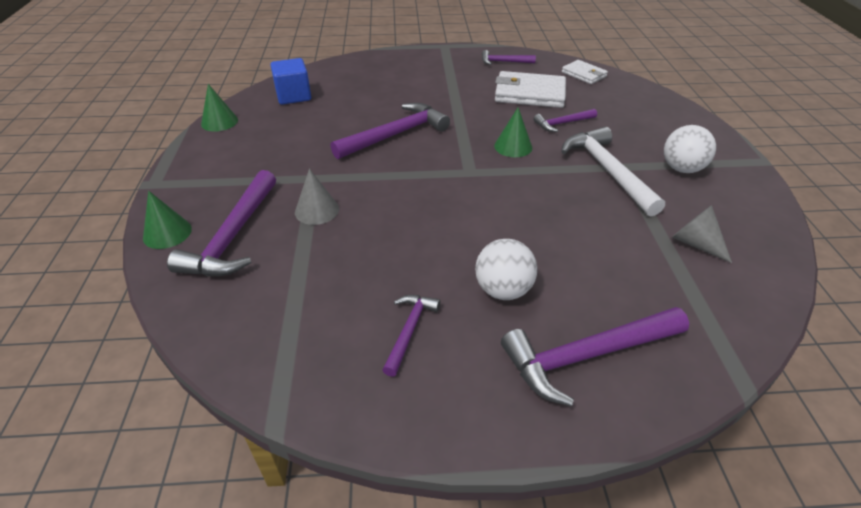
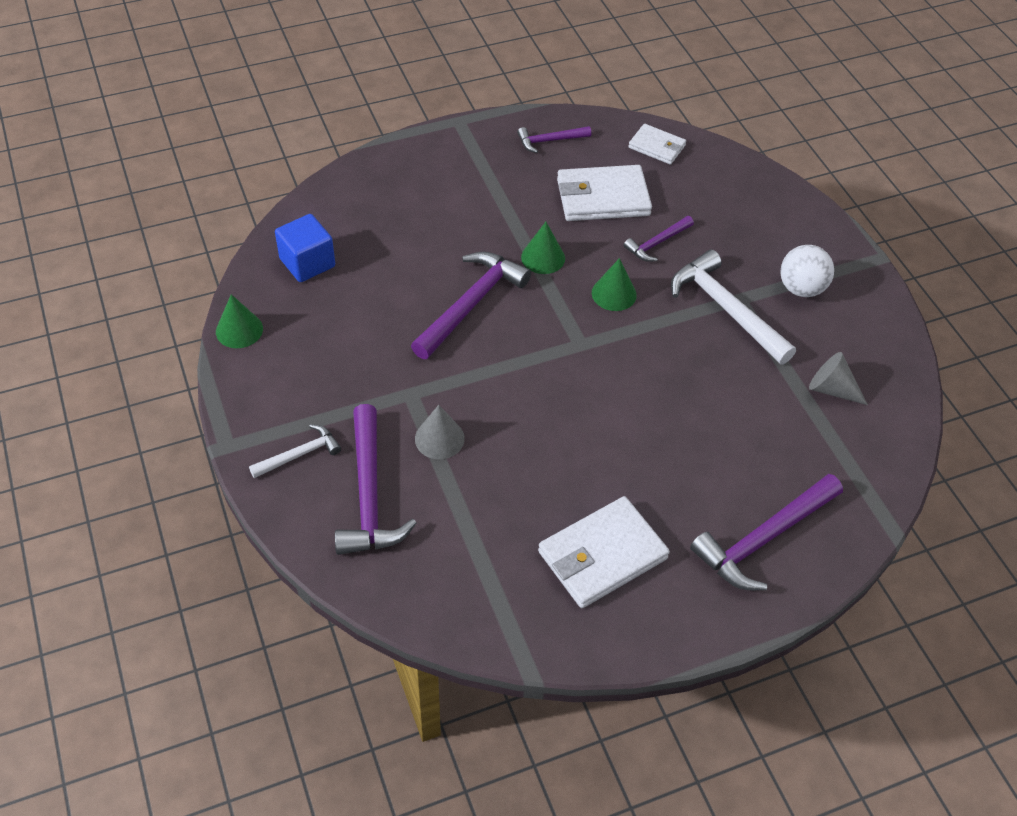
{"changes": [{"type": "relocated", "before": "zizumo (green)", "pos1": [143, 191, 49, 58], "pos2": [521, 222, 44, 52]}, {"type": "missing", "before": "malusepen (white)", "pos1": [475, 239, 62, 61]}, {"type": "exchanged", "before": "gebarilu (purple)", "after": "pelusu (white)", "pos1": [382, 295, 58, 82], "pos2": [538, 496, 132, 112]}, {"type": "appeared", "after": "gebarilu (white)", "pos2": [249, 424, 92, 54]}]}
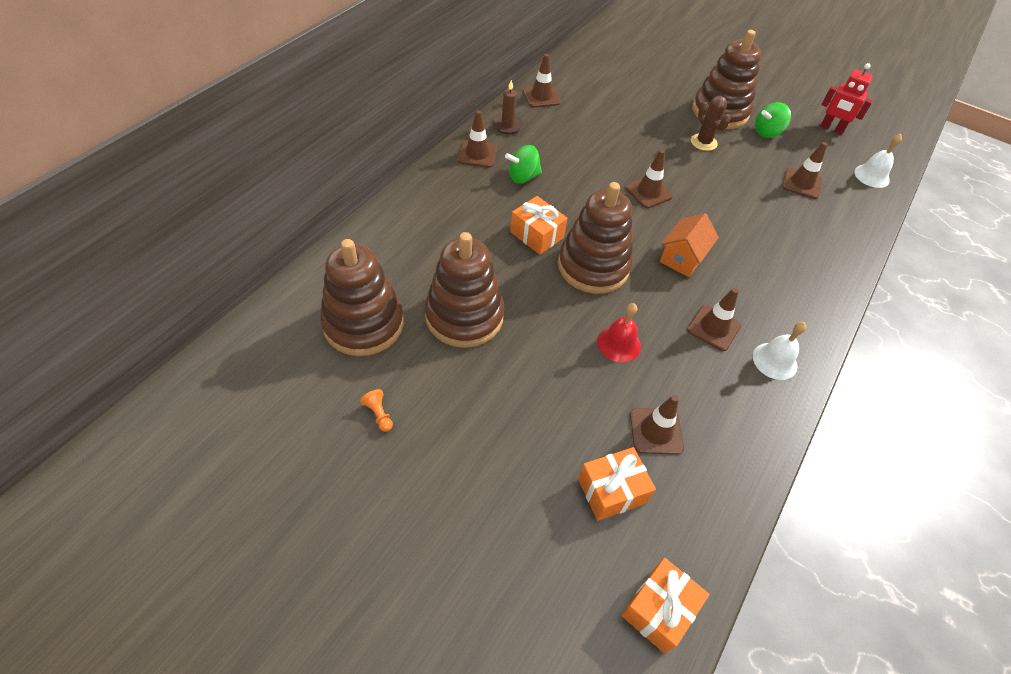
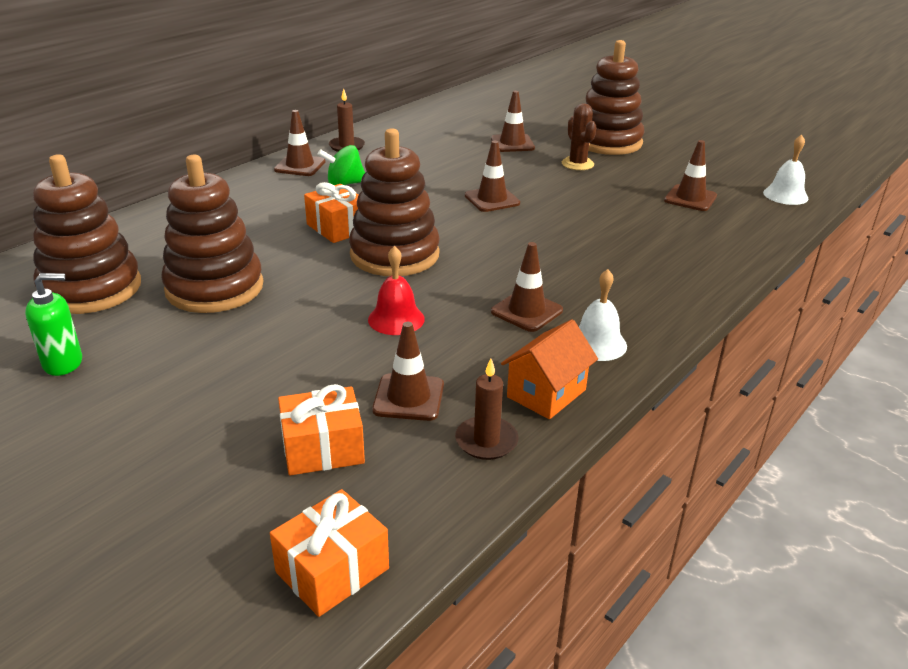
{"changes": [{"type": "relocated", "before": "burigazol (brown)", "pos1": [523, 54, 38, 54], "pos2": [491, 91, 44, 61]}, {"type": "missing", "before": "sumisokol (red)", "pos1": [820, 63, 53, 72]}, {"type": "missing", "before": "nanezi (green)", "pos1": [755, 102, 36, 36]}, {"type": "relocated", "before": "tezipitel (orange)", "pos1": [660, 213, 59, 64], "pos2": [501, 319, 97, 100]}, {"type": "exchanged", "before": "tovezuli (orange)", "after": "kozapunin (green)", "pos1": [360, 389, 33, 43], "pos2": [25, 273, 57, 103]}, {"type": "appeared", "after": "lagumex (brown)", "pos2": [455, 358, 64, 102]}]}
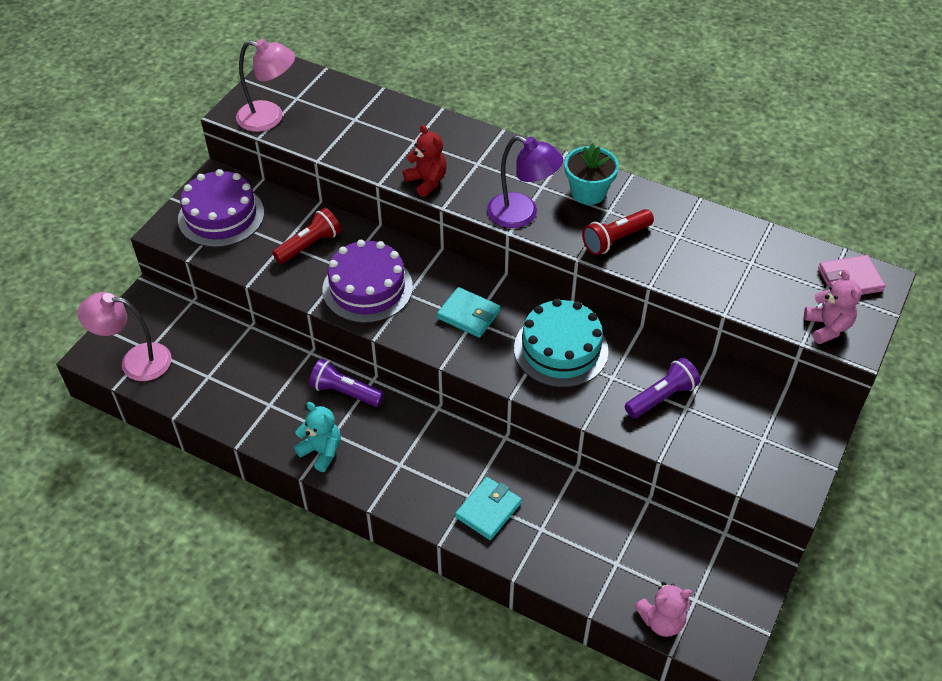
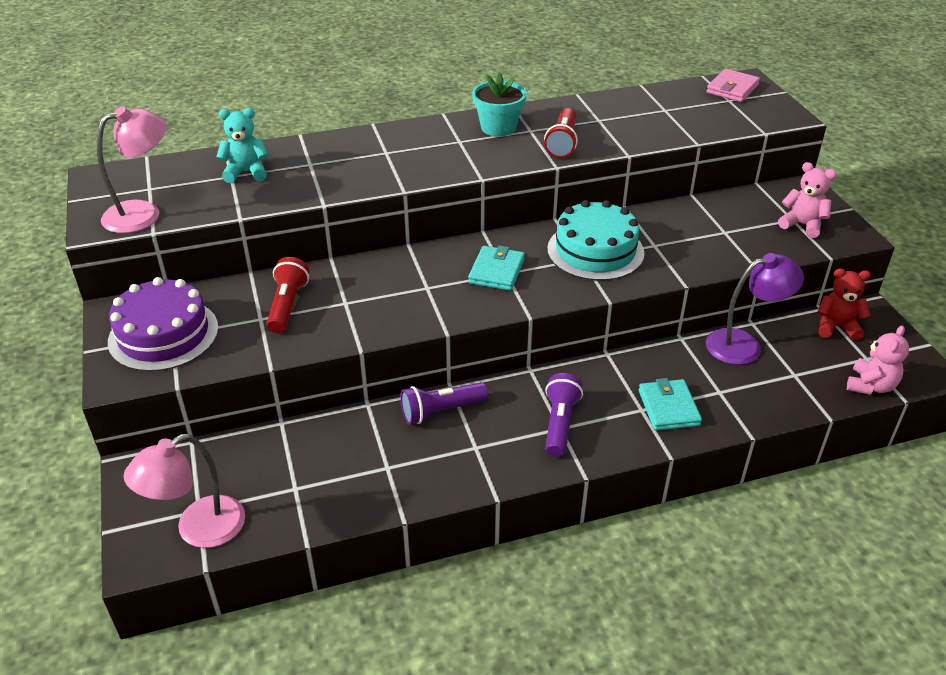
{"changes": [{"type": "relocated", "before": "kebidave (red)", "pos1": [403, 125, 44, 72], "pos2": [817, 268, 54, 72]}, {"type": "relocated", "before": "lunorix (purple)", "pos1": [487, 135, 76, 93], "pos2": [706, 253, 98, 112]}, {"type": "missing", "before": "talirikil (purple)", "pos1": [322, 240, 91, 83]}, {"type": "relocated", "before": "kebidave (pink)", "pos1": [804, 269, 57, 75], "pos2": [778, 162, 58, 76]}, {"type": "spun", "before": "pelusu (turquoise)", "pos1": [437, 287, 63, 51], "pos2": [468, 245, 57, 46], "turn": -60}, {"type": "relocated", "before": "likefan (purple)", "pos1": [625, 358, 75, 60], "pos2": [545, 373, 38, 84]}, {"type": "relocated", "before": "kebidave (turquoise)", "pos1": [294, 402, 47, 70], "pos2": [216, 108, 52, 75]}]}
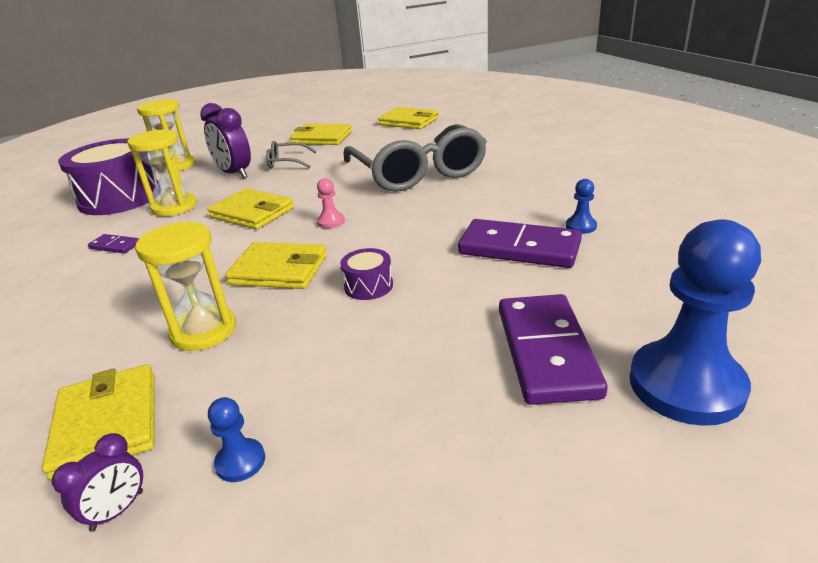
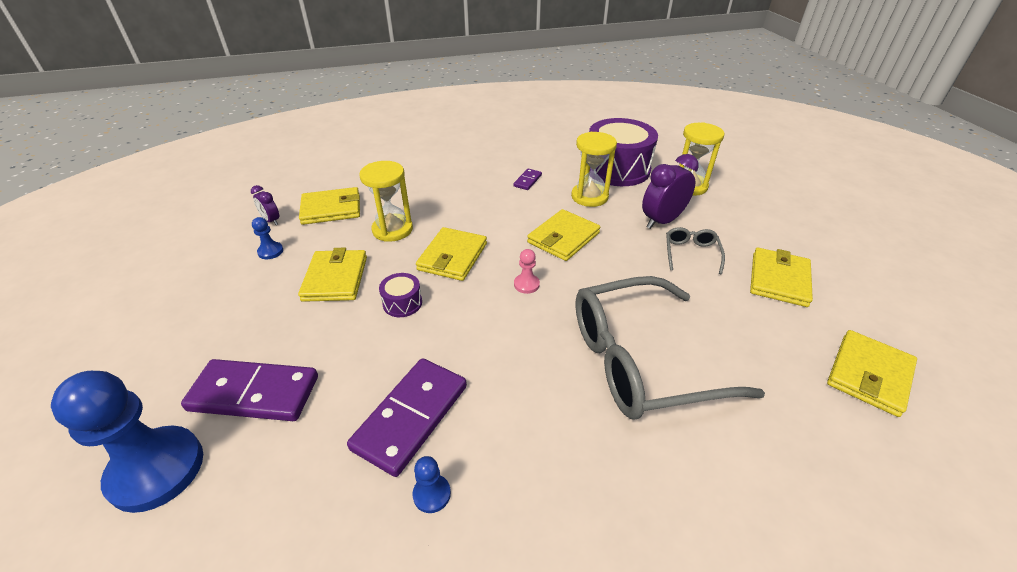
{"changes": [{"type": "appeared", "after": "pelusu (yellow)", "pos2": [298, 248, 69, 54]}]}
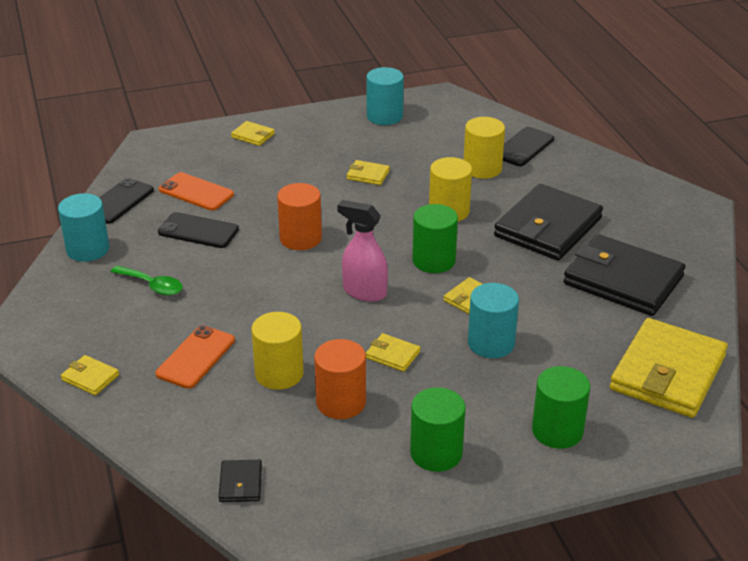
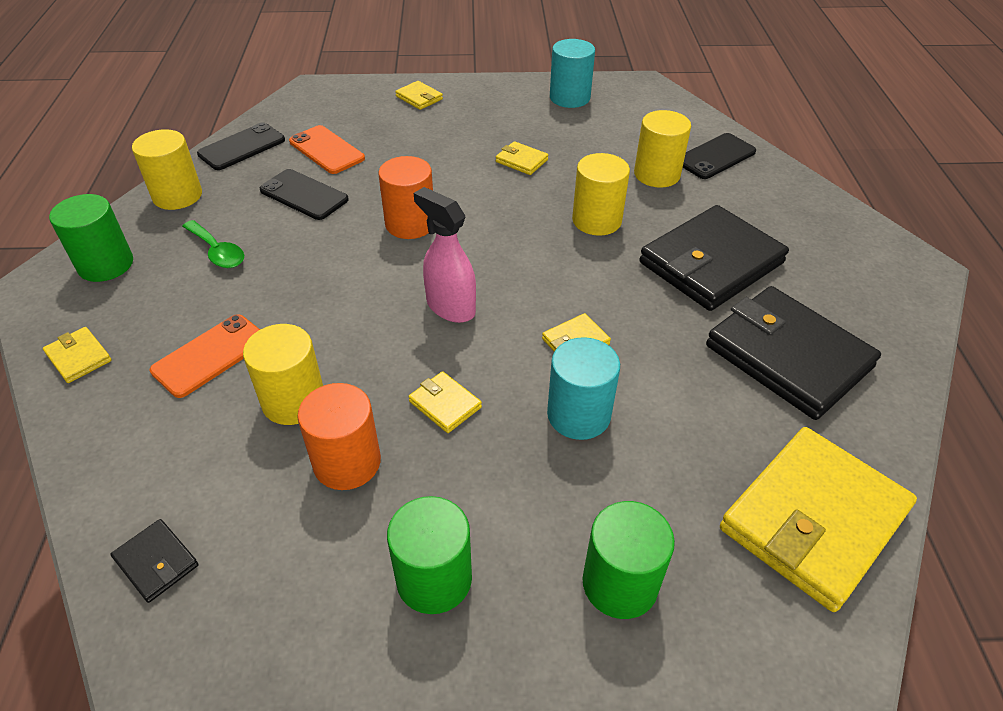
{"changes": [{"type": "colour", "before": "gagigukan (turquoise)", "after": "gagigukan (yellow)", "pos1": [58, 193, 51, 69], "pos2": [132, 129, 70, 81]}, {"type": "relocated", "before": "gagigukan (green)", "pos1": [412, 204, 46, 69], "pos2": [49, 194, 84, 88]}, {"type": "spun", "before": "pelusu (black)", "pos1": [219, 460, 43, 42], "pos2": [111, 519, 87, 84], "turn": -60}]}
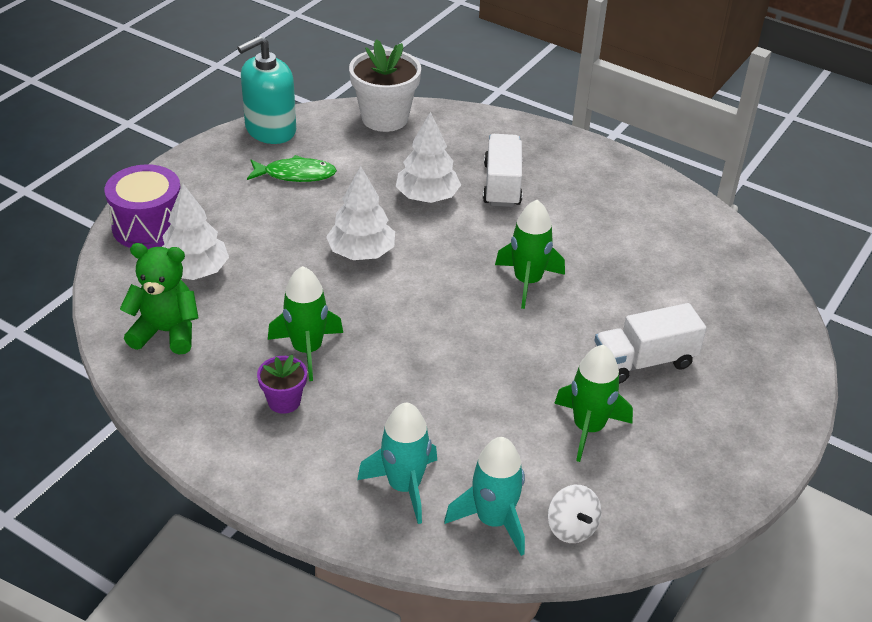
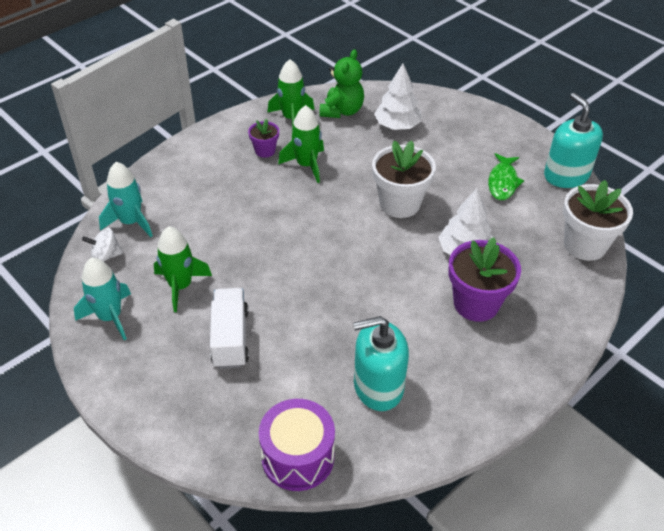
{"changes": [{"type": "exchanged", "before": "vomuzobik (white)", "after": "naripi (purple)", "pos1": [483, 134, 40, 73], "pos2": [448, 237, 73, 85]}, {"type": "relocated", "before": "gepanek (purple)", "pos1": [105, 164, 76, 85], "pos2": [259, 399, 76, 92]}, {"type": "exchanged", "before": "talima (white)", "after": "naripi (white)", "pos1": [326, 166, 69, 94], "pos2": [372, 140, 64, 78]}, {"type": "relocated", "before": "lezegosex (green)", "pos1": [495, 200, 70, 109], "pos2": [267, 59, 48, 71]}, {"type": "relocated", "before": "lezegosex (turquoise)", "pos1": [357, 402, 80, 122], "pos2": [74, 258, 57, 82]}, {"type": "appeared", "after": "kozapunin (turquoise)", "pos2": [353, 316, 56, 95]}]}
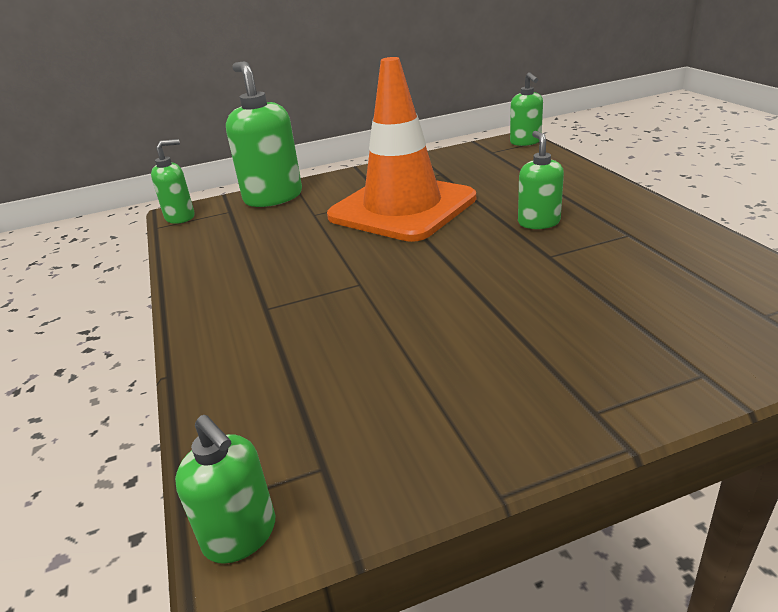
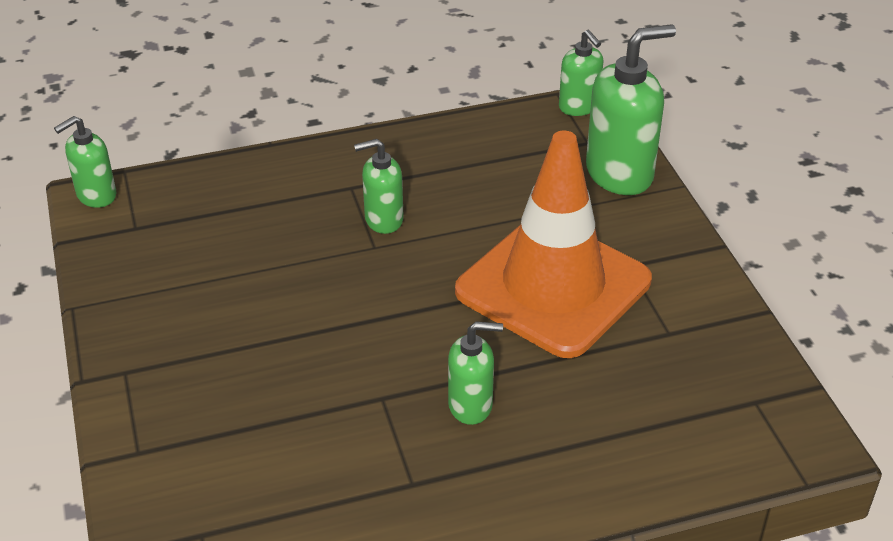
{"changes": [{"type": "relocated", "before": "kozapunin (green)", "pos1": [510, 72, 33, 74], "pos2": [354, 139, 50, 95]}]}
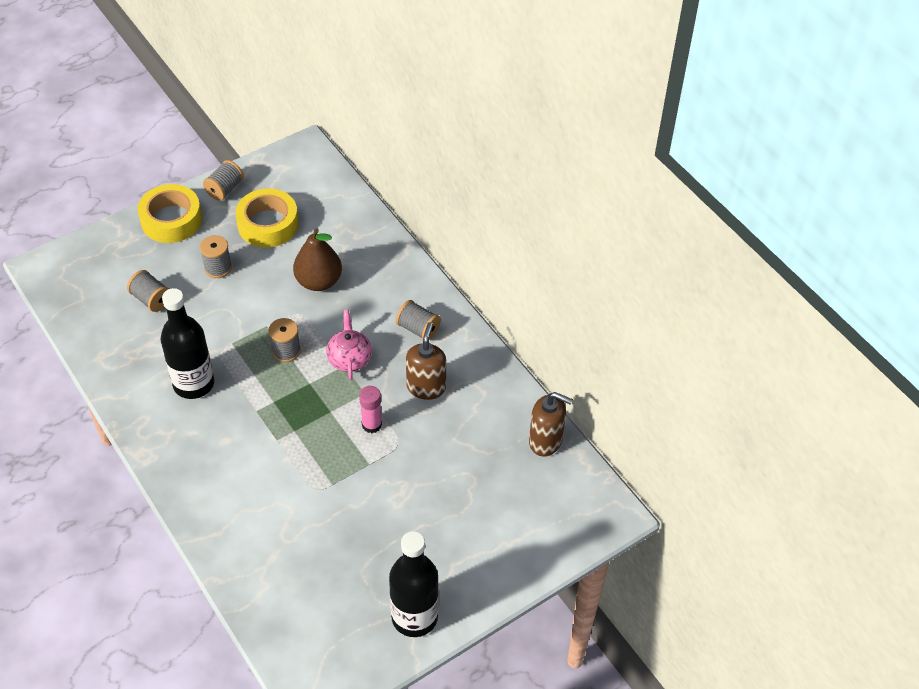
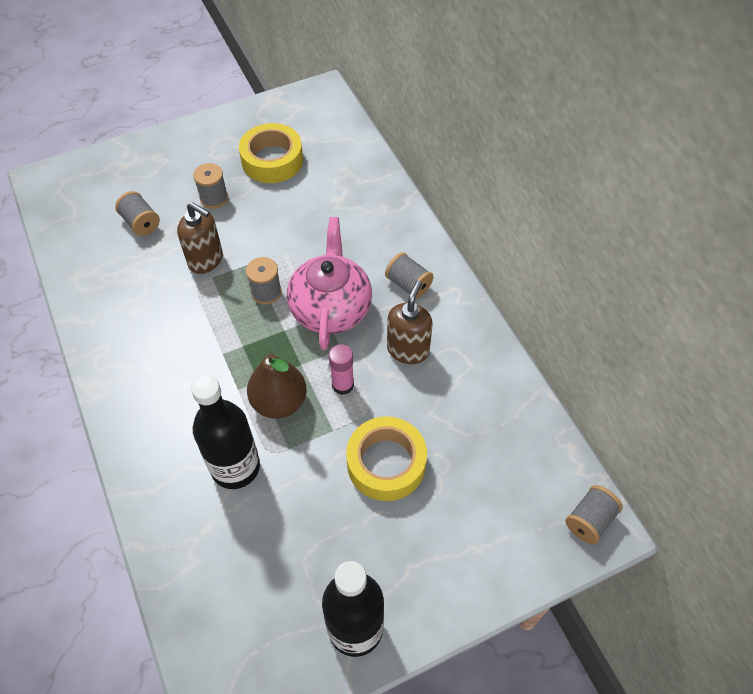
{"changes": [{"type": "relocated", "before": "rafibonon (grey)", "pos1": [203, 160, 41, 41], "pos2": [566, 485, 57, 59]}, {"type": "relocated", "before": "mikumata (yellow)", "pos1": [138, 184, 64, 59], "pos2": [346, 416, 81, 85]}, {"type": "relocated", "before": "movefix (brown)", "pos1": [293, 228, 49, 63], "pos2": [247, 353, 60, 66]}, {"type": "relocated", "before": "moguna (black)", "pos1": [161, 288, 53, 111], "pos2": [191, 375, 69, 114]}, {"type": "size", "before": "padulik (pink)", "pos1": [326, 310, 46, 70], "pos2": [287, 217, 85, 134], "scale": 1.71}, {"type": "relocated", "before": "kozapunin (brown)", "pos1": [529, 392, 44, 65], "pos2": [177, 202, 46, 72]}]}
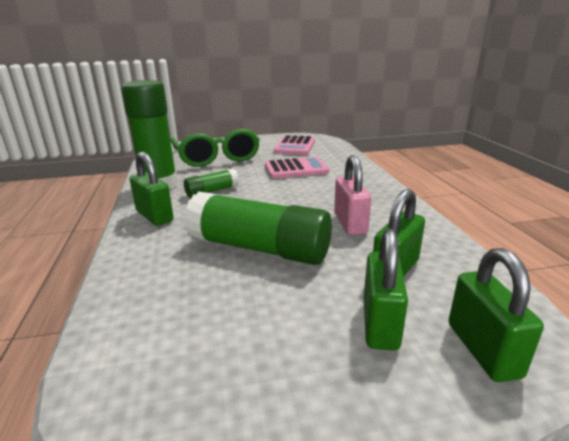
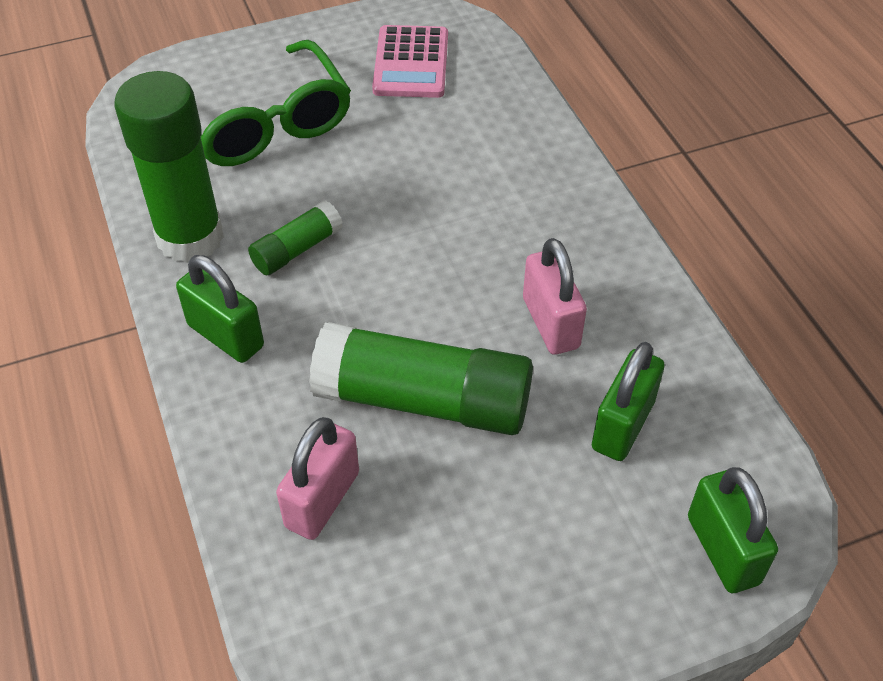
{"changes": [{"type": "missing", "before": "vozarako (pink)", "pos1": [265, 157, 65, 22]}, {"type": "missing", "before": "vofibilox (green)", "pos1": [364, 229, 44, 122]}, {"type": "appeared", "after": "vofibilox (pink)", "pos2": [276, 417, 83, 123]}]}
